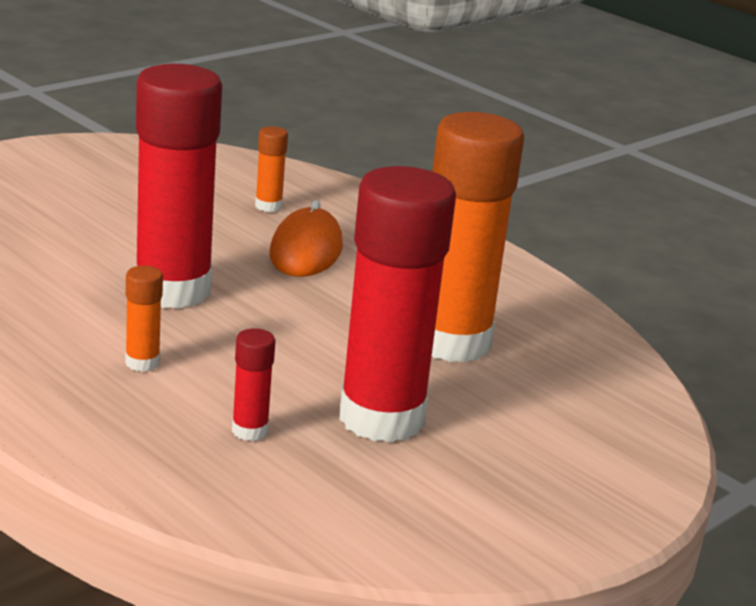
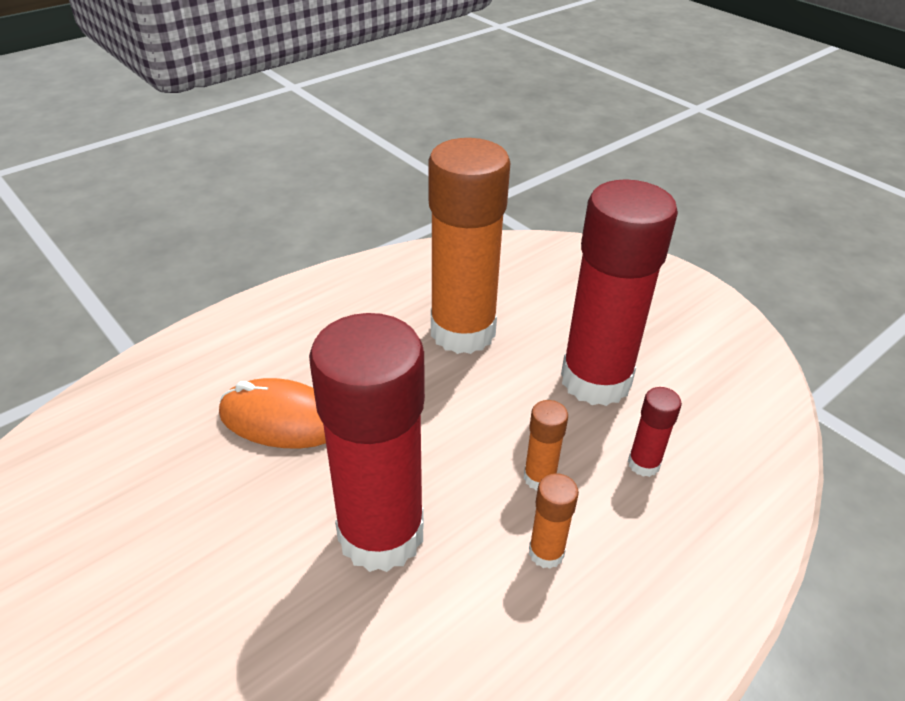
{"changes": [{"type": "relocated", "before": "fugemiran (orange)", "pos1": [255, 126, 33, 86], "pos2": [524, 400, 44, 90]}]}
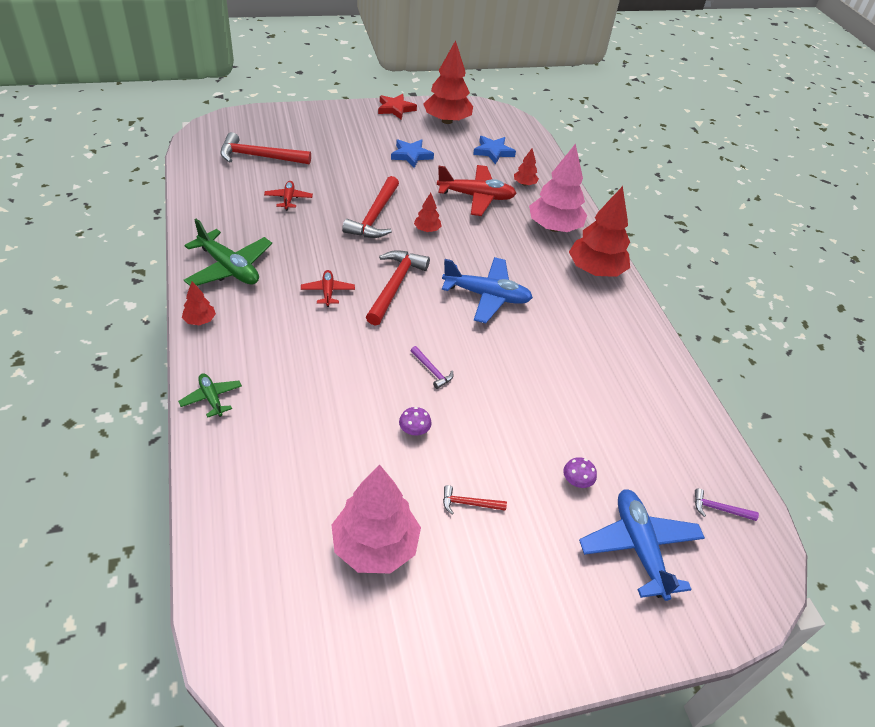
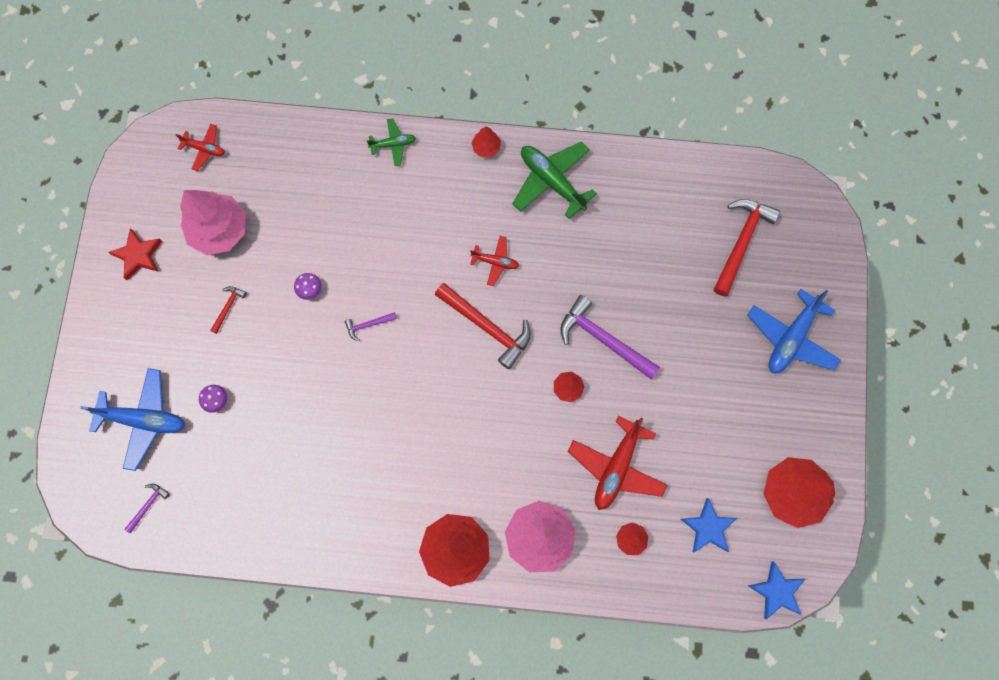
{"changes": [{"type": "relocated", "before": "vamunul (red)", "pos1": [378, 94, 39, 26], "pos2": [108, 228, 54, 52]}, {"type": "relocated", "before": "vamunul (blue)", "pos1": [391, 139, 43, 29], "pos2": [748, 561, 58, 58]}, {"type": "colour", "before": "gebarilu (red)", "after": "gebarilu (purple)", "pos1": [342, 176, 57, 62], "pos2": [560, 295, 100, 84]}, {"type": "relocated", "before": "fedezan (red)", "pos1": [264, 181, 49, 30], "pos2": [176, 124, 49, 47]}, {"type": "spun", "before": "fedezan (green)", "pos1": [184, 218, 88, 68], "pos2": [512, 141, 85, 78], "turn": 75}, {"type": "relocated", "before": "fedezan (blue)", "pos1": [442, 257, 91, 66], "pos2": [747, 289, 94, 84]}]}
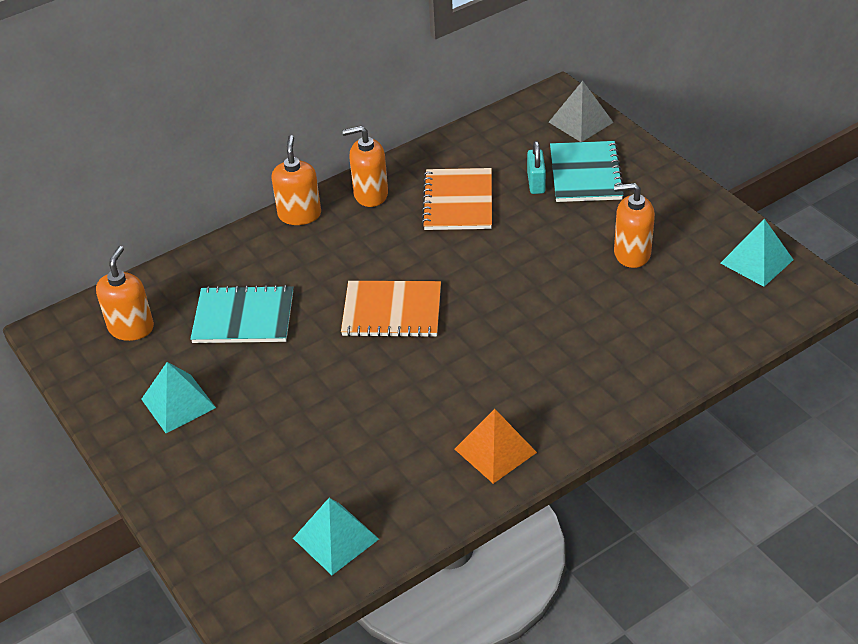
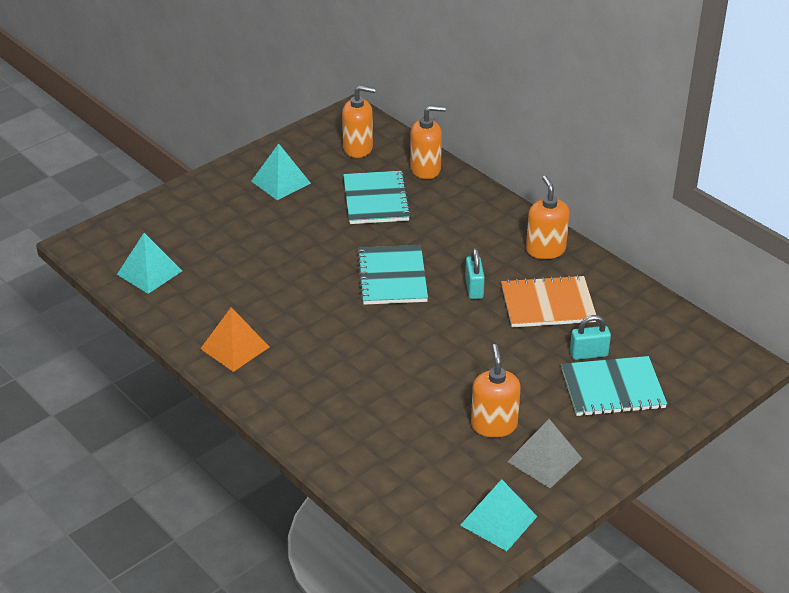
{"changes": [{"type": "relocated", "before": "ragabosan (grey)", "pos1": [549, 81, 65, 61], "pos2": [507, 419, 75, 69]}, {"type": "relocated", "before": "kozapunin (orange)", "pos1": [271, 135, 50, 90], "pos2": [410, 106, 36, 73]}, {"type": "colour", "before": "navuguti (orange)", "after": "navuguti (turquoise)", "pos1": [341, 281, 100, 57], "pos2": [357, 245, 71, 60]}, {"type": "appeared", "after": "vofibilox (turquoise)", "pos2": [465, 248, 20, 51]}]}
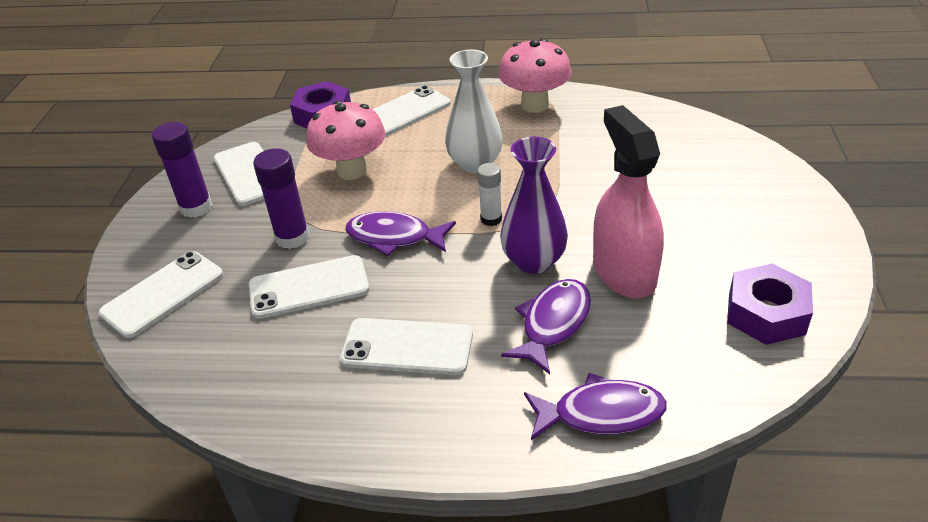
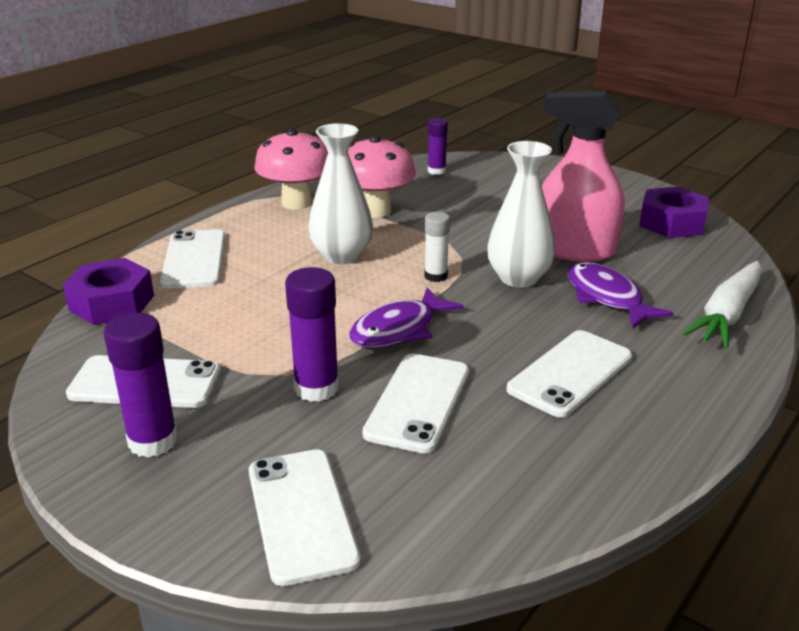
{"changes": [{"type": "relocated", "before": "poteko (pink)", "pos1": [306, 100, 80, 80], "pos2": [348, 135, 68, 83]}, {"type": "colour", "before": "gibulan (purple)", "after": "gibulan (white)", "pos1": [500, 137, 68, 137], "pos2": [487, 141, 68, 147]}, {"type": "exchanged", "before": "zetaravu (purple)", "after": "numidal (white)", "pos1": [524, 373, 143, 67], "pos2": [682, 261, 80, 88]}, {"type": "appeared", "after": "fugemiran (purple)", "pos2": [428, 118, 20, 57]}]}
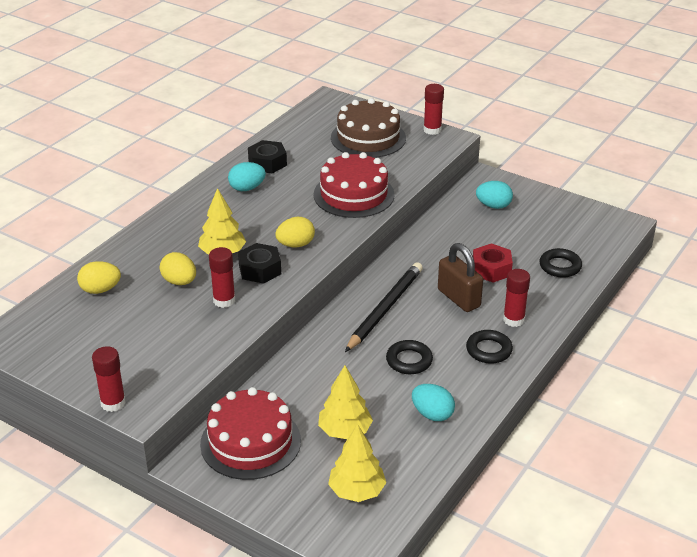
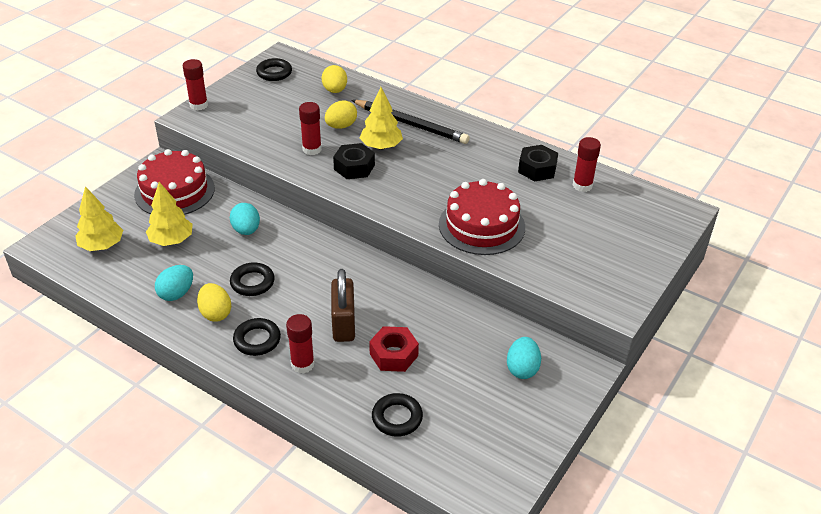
{"changes": [{"type": "relocated", "before": "fugemiran (red)", "pos1": [423, 84, 21, 51], "pos2": [573, 137, 28, 55]}, {"type": "missing", "before": "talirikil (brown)", "pos1": [331, 98, 75, 60]}, {"type": "relocated", "before": "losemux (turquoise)", "pos1": [228, 162, 38, 29], "pos2": [230, 203, 30, 32]}, {"type": "relocated", "before": "losemux (yellow)", "pos1": [275, 217, 40, 30], "pos2": [197, 283, 34, 39]}, {"type": "spun", "before": "vofibilox (brown)", "pos1": [438, 243, 45, 69], "pos2": [331, 269, 24, 73], "turn": -60}, {"type": "relocated", "before": "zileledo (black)", "pos1": [345, 262, 78, 90], "pos2": [352, 100, 118, 44]}, {"type": "appeared", "after": "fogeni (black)", "pos2": [256, 58, 36, 23]}]}
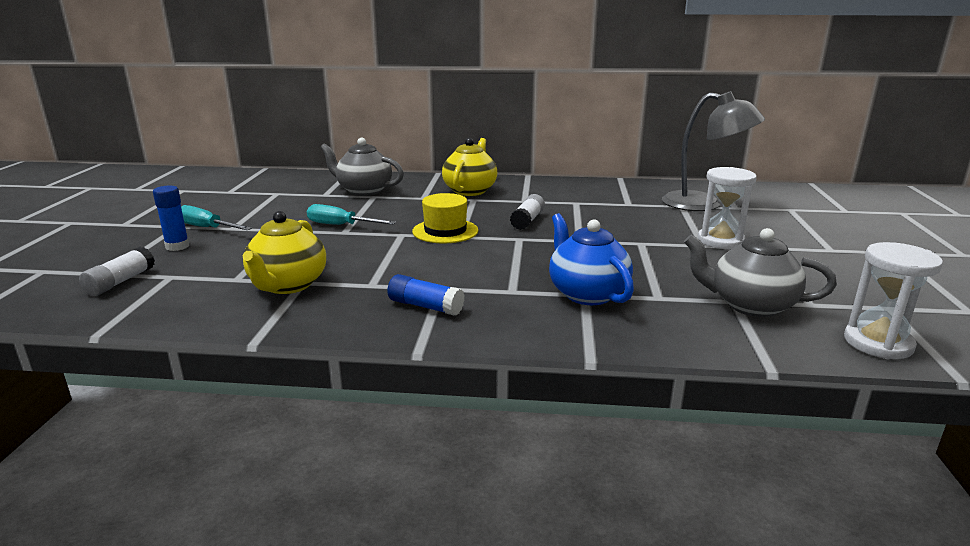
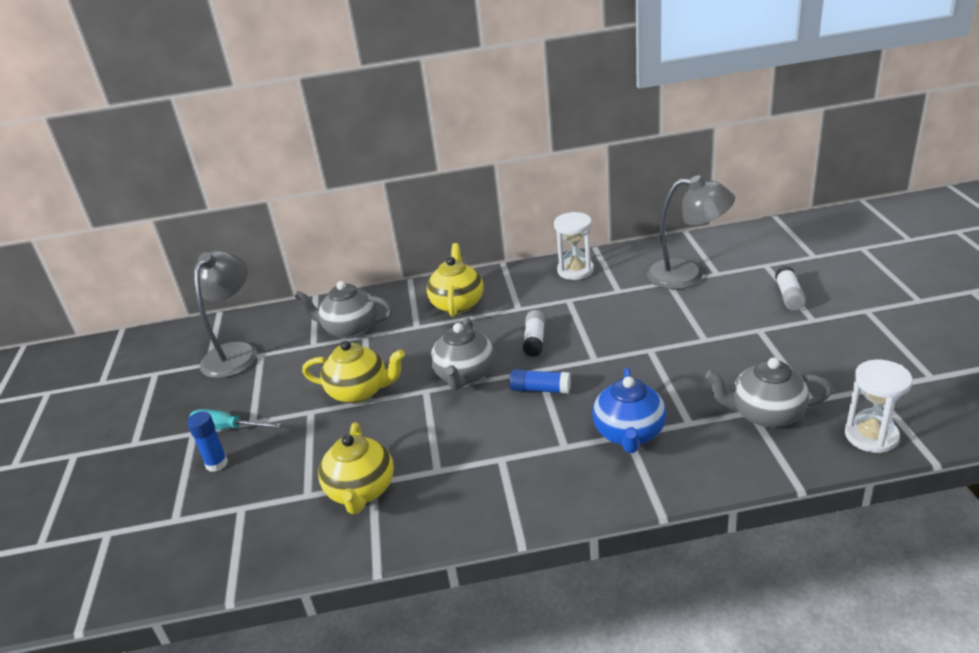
{"changes": [{"type": "relocated", "before": "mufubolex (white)", "pos1": [698, 167, 59, 82], "pos2": [554, 212, 40, 68]}, {"type": "exchanged", "before": "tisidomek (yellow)", "after": "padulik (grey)", "pos1": [412, 193, 66, 50], "pos2": [430, 318, 65, 72]}, {"type": "exchanged", "before": "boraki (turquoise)", "after": "padulik (yellow)", "pos1": [307, 204, 89, 21], "pos2": [302, 340, 103, 63]}, {"type": "spun", "before": "padulik (blue)", "pos1": [549, 213, 85, 92], "pos2": [592, 368, 74, 85], "turn": -135}, {"type": "relocated", "before": "fugemiran (white)", "pos1": [79, 247, 76, 49], "pos2": [775, 266, 31, 45]}, {"type": "relocated", "before": "fugemiran (blue)", "pos1": [387, 274, 78, 42], "pos2": [509, 369, 62, 25]}, {"type": "appeared", "after": "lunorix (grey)", "pos2": [194, 251, 63, 127]}]}
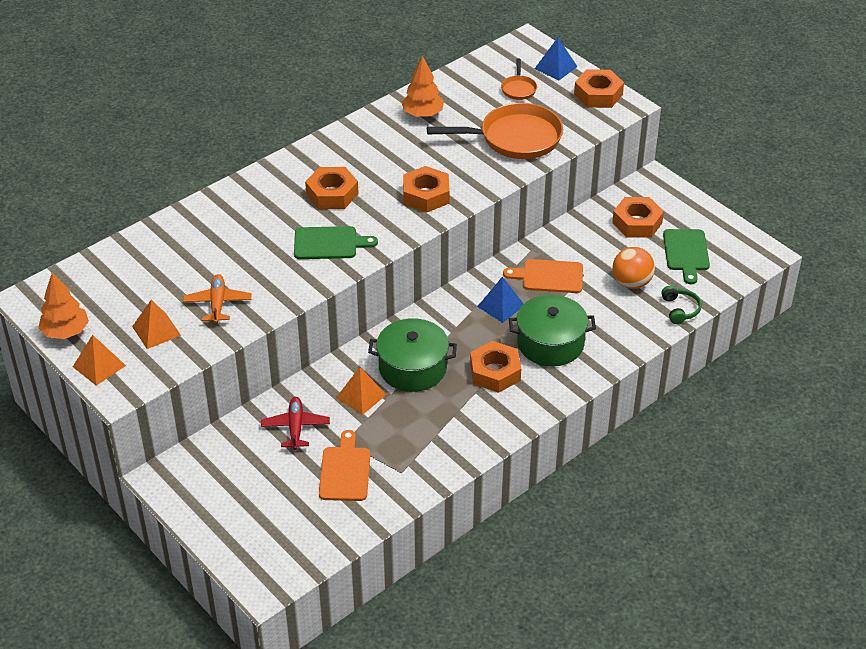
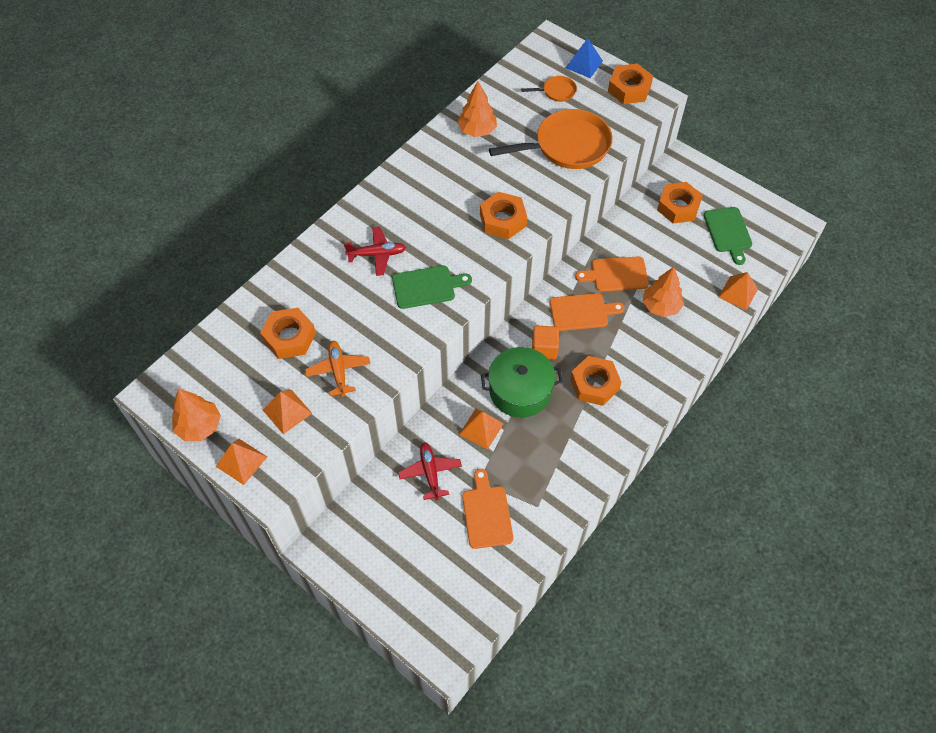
{"changes": [{"type": "spun", "before": "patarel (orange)", "pos1": [501, 58, 36, 42], "pos2": [521, 76, 56, 26], "turn": -90}, {"type": "relocated", "before": "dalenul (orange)", "pos1": [305, 167, 54, 42], "pos2": [260, 308, 56, 51]}, {"type": "missing", "before": "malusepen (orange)", "pos1": [612, 247, 43, 42]}, {"type": "exchanged", "before": "ragabosan (blue)", "after": "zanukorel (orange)", "pos1": [477, 277, 47, 46], "pos2": [550, 293, 75, 38]}, {"type": "exchanged", "before": "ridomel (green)", "after": "ragabosan (orange)", "pos1": [661, 286, 41, 38], "pos2": [718, 272, 40, 39]}, {"type": "missing", "before": "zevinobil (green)", "pos1": [509, 295, 87, 71]}, {"type": "appeared", "after": "fedezan (red)", "pos2": [344, 226, 62, 50]}, {"type": "appeared", "after": "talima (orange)", "pos2": [643, 267, 41, 50]}, {"type": "appeared", "after": "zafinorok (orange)", "pos2": [532, 326, 27, 34]}]}
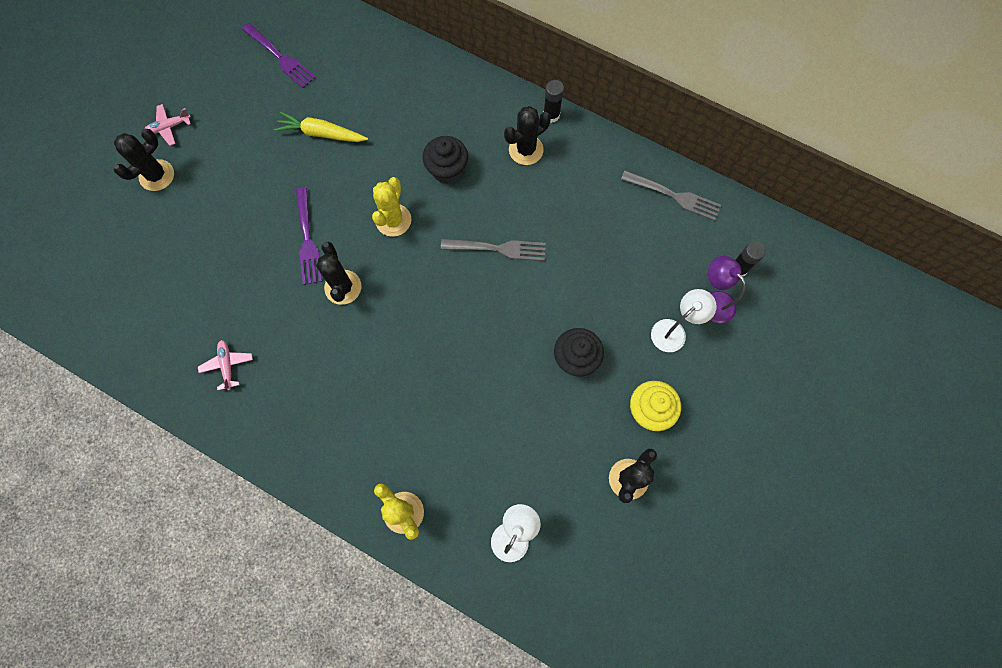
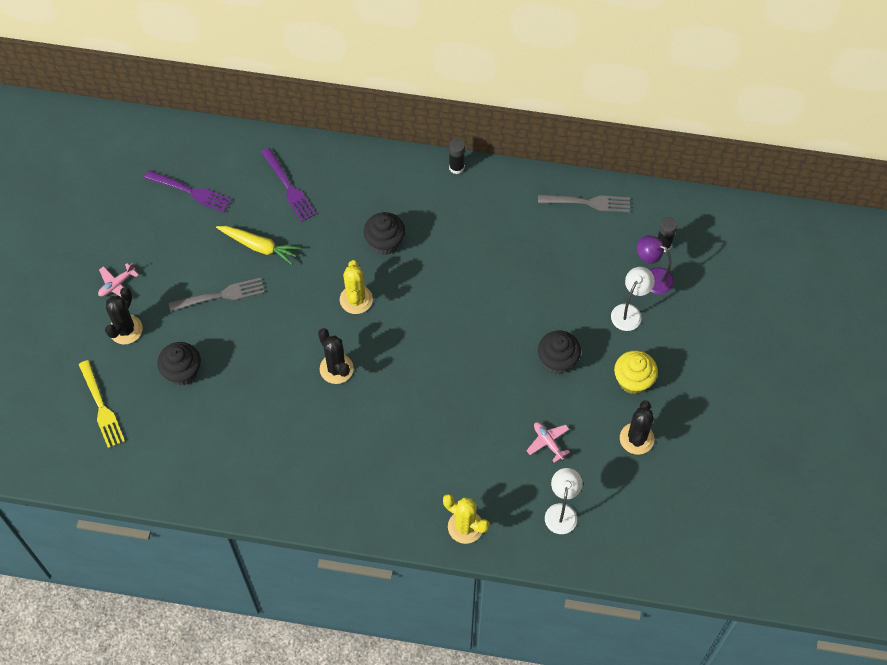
{"changes": [{"type": "missing", "before": "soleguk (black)", "pos1": [504, 106, 47, 59]}, {"type": "spun", "before": "numidal (yellow)", "pos1": [274, 112, 94, 30], "pos2": [216, 226, 84, 39], "turn": -150}, {"type": "relocated", "before": "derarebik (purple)", "pos1": [296, 187, 26, 98], "pos2": [261, 148, 55, 74]}, {"type": "relocated", "before": "derarebik (grey)", "pos1": [441, 239, 105, 22], "pos2": [169, 278, 96, 34]}, {"type": "relocated", "before": "fedezan (pink)", "pos1": [198, 340, 55, 50], "pos2": [526, 422, 44, 41]}, {"type": "appeared", "after": "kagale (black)", "pos2": [157, 342, 44, 44]}, {"type": "appeared", "after": "derarebik (yellow)", "pos2": [79, 360, 46, 88]}]}
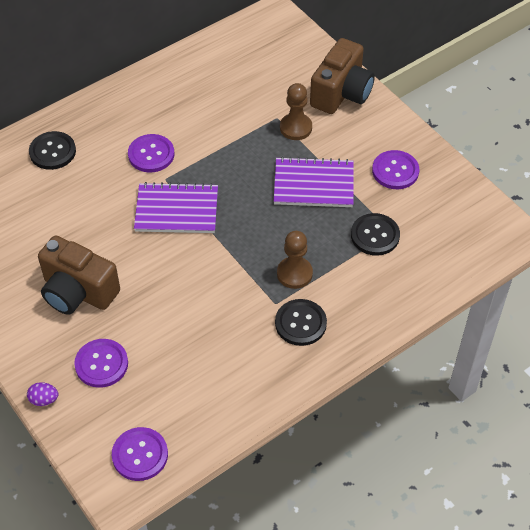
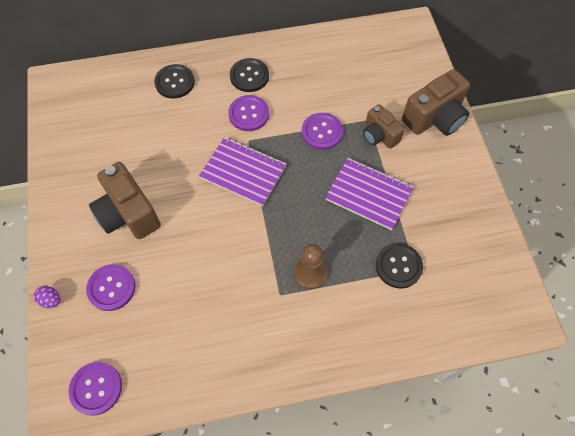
{"changes": [{"type": "exchanged", "before": "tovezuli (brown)", "after": "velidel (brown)", "pos1": [280, 83, 32, 57], "pos2": [363, 104, 42, 45]}, {"type": "relocated", "before": "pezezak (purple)", "pos1": [372, 150, 47, 39], "pos2": [302, 113, 41, 37]}, {"type": "relocated", "before": "pezezak (black)", "pos1": [275, 299, 52, 47], "pos2": [230, 58, 39, 34]}]}
